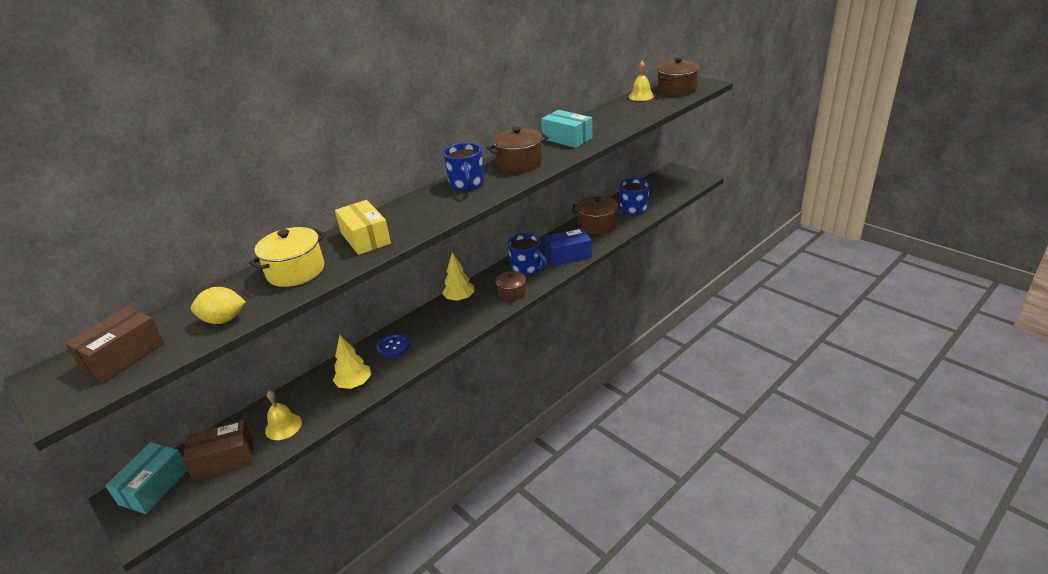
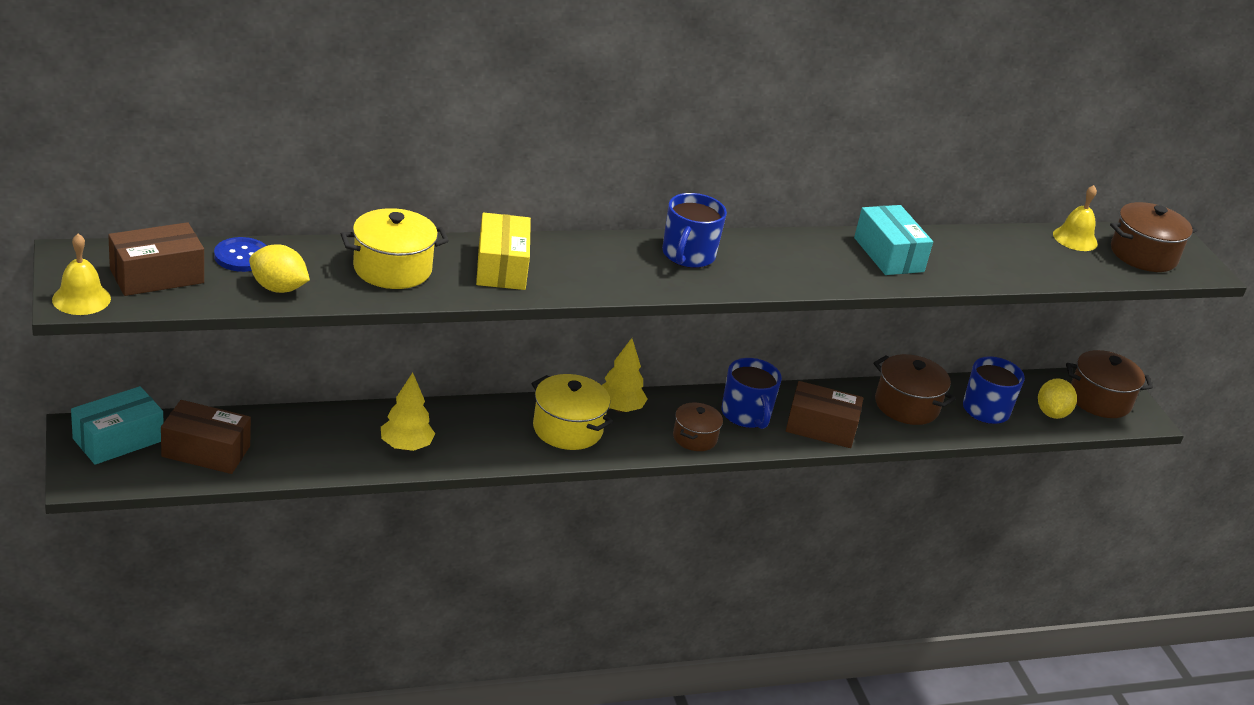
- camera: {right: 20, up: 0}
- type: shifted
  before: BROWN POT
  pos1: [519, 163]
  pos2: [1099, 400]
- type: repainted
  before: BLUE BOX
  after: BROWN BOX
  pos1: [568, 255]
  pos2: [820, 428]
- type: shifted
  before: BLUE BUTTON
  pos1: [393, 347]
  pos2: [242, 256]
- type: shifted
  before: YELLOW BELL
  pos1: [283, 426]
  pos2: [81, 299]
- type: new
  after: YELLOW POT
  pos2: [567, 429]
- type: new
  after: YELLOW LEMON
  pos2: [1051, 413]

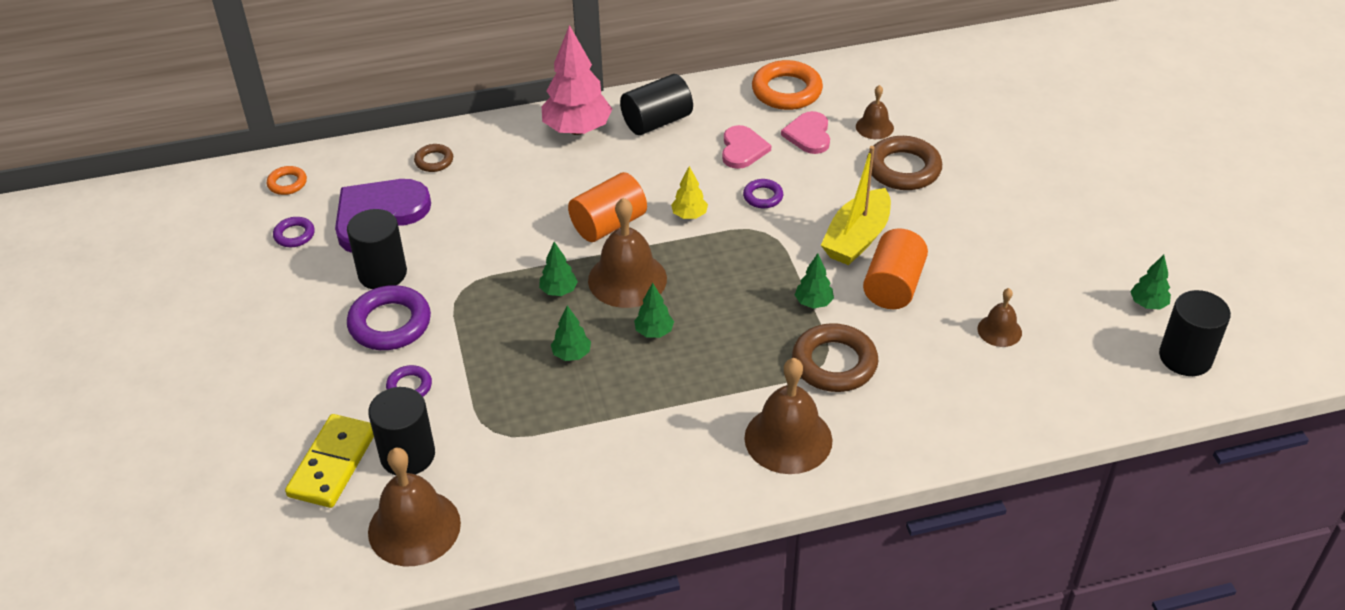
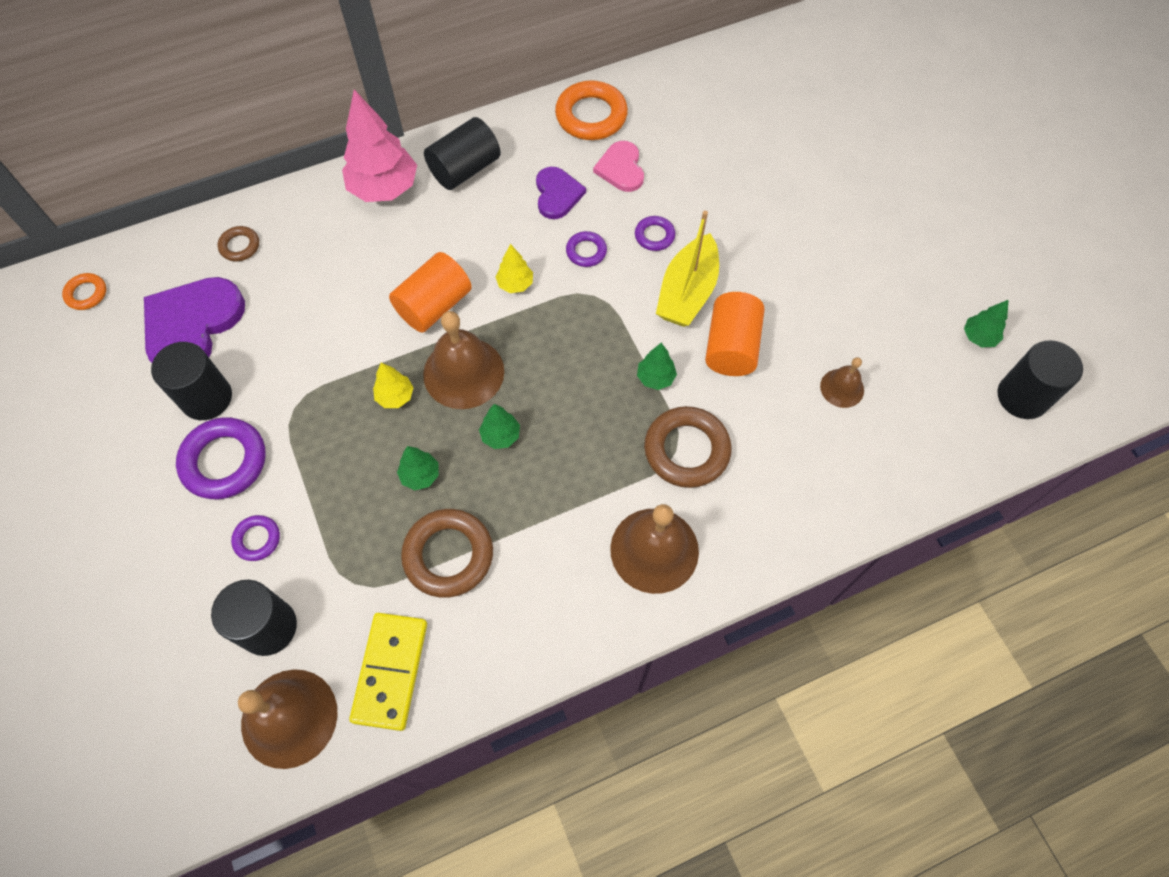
- camera: {right: -10, up: 20}
- type: gone
  before: BROWN BELL
  pos1: [874, 127]
- type: repainted
  before: PINK HEART
  after: PURPLE HEART
  pos1: [742, 149]
  pos2: [557, 194]
- type: shifted
  before: BROWN RING
  pos1: [903, 169]
  pos2: [448, 555]
- type: shifted
  before: PURPLE RING
  pos1: [294, 235]
  pos2: [654, 236]
- type: repainted
  before: GREEN TREE
  after: YELLOW TREE
  pos1: [559, 291]
  pos2: [395, 396]
- type: shifted
  before: YELLOW DOMINO
  pos1: [333, 464]
  pos2: [391, 671]

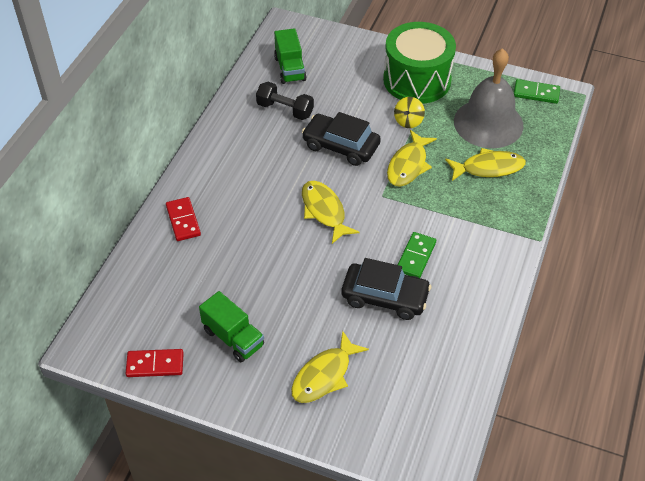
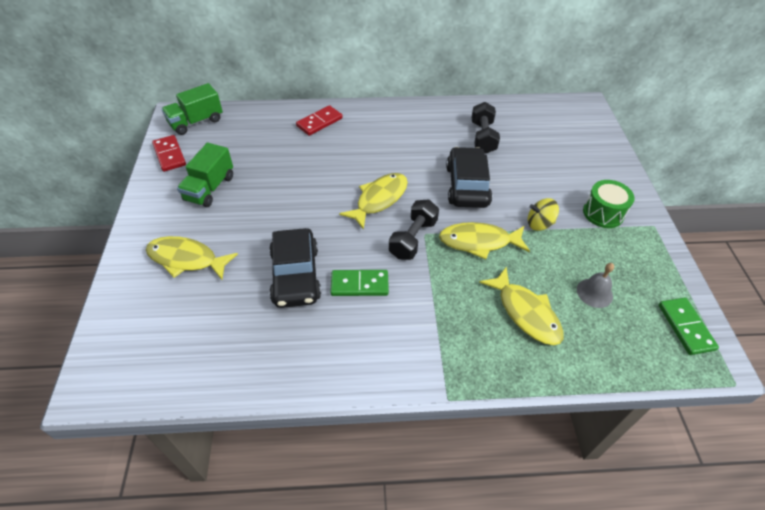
- camera: {right: 65, up: 0}
- type: scaled
  before: GREEN DRUM
  pos1: [417, 80]
  pos2: [603, 213]
  scale: 0.51
- type: shifted
  before: GREEN TRUCK
  pos1: [290, 69]
  pos2: [196, 122]
- type: scaled
  before: GREY BELL
  pos1: [488, 123]
  pos2: [594, 293]
  scale: 0.41
- type: new
  after: BLACK DUMBBELL
  pos2: [413, 239]

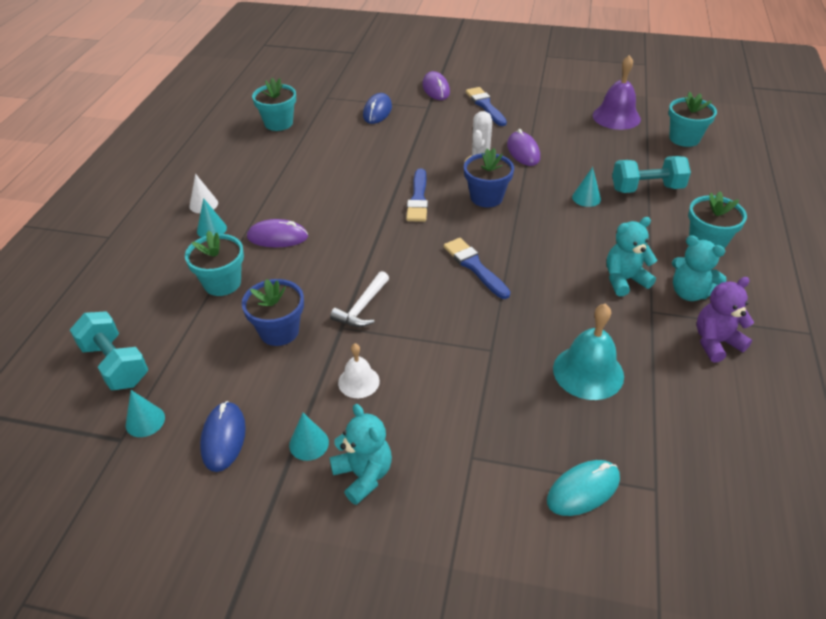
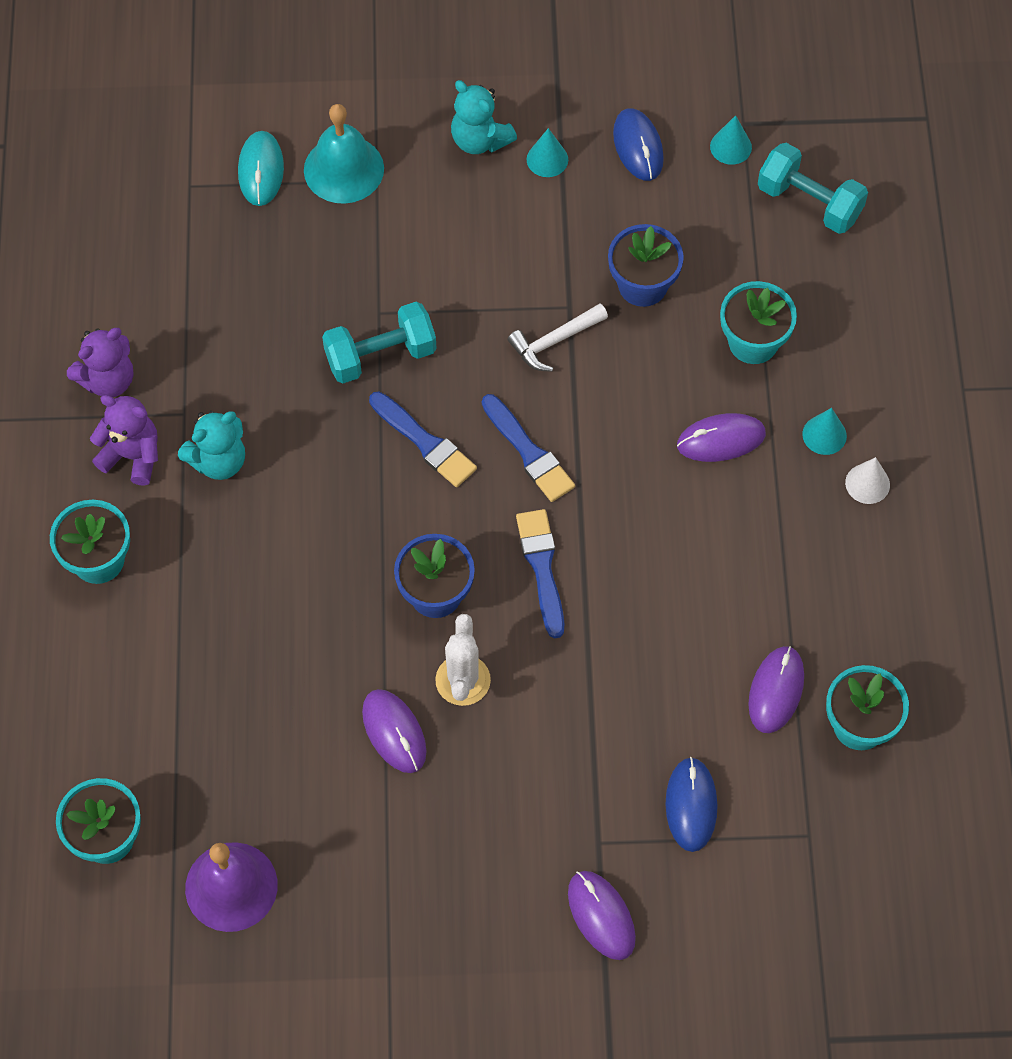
- camera: {right: 165, up: 20}
- type: shifted
  before: BLUE BRUSH
  pos1: [485, 106]
  pos2: [529, 452]
- type: shifted
  before: TURQUOISE DUMBBELL
  pos1: [647, 188]
  pos2: [380, 356]
- type: gone
  before: TURQUOISE CONE
  pos1: [586, 198]
- type: repainted
  before: TURQUOISE TEDDY BEAR
  after: PURPLE TEDDY BEAR
  pos1: [689, 293]
  pos2: [132, 456]
- type: rotated
  before: WHITE HAMMER
  pos1: [362, 307]
  pos2: [554, 341]
  turn: -135
- type: shifted
  before: TURQUOISE BELL
  pos1: [588, 372]
  pos2: [343, 169]
- type: gone
  before: WHITE BELL
  pos1: [358, 381]
- type: rotated
  before: TURQUOISE MOUSE
  pos1: [583, 490]
  pos2: [261, 170]
  turn: -45
- type: new
  after: PURPLE MOUSE
  pos2: [776, 691]

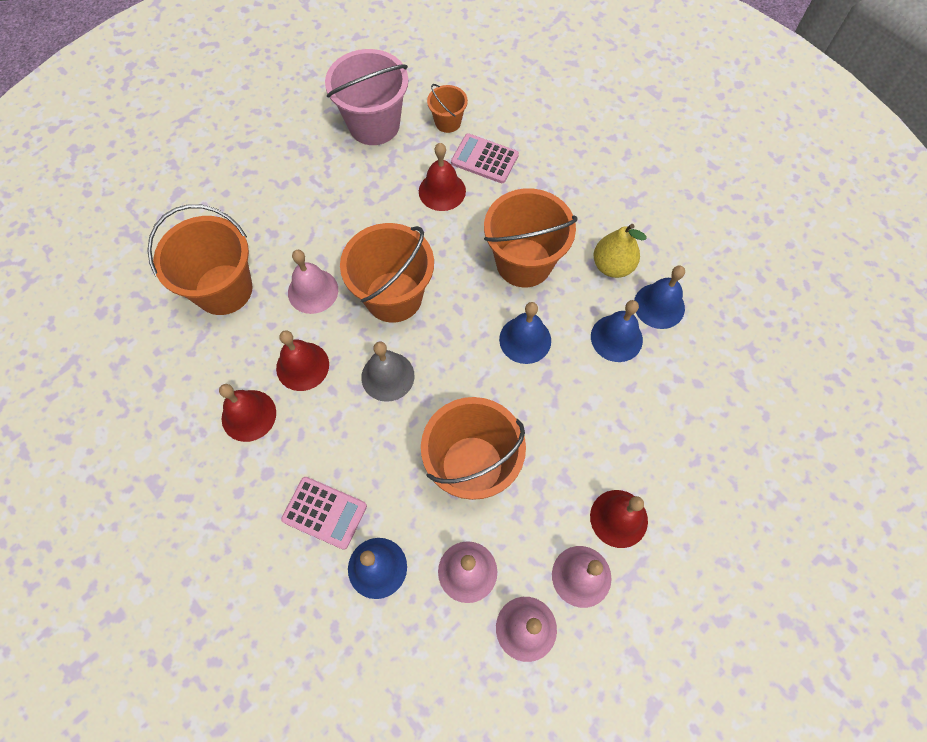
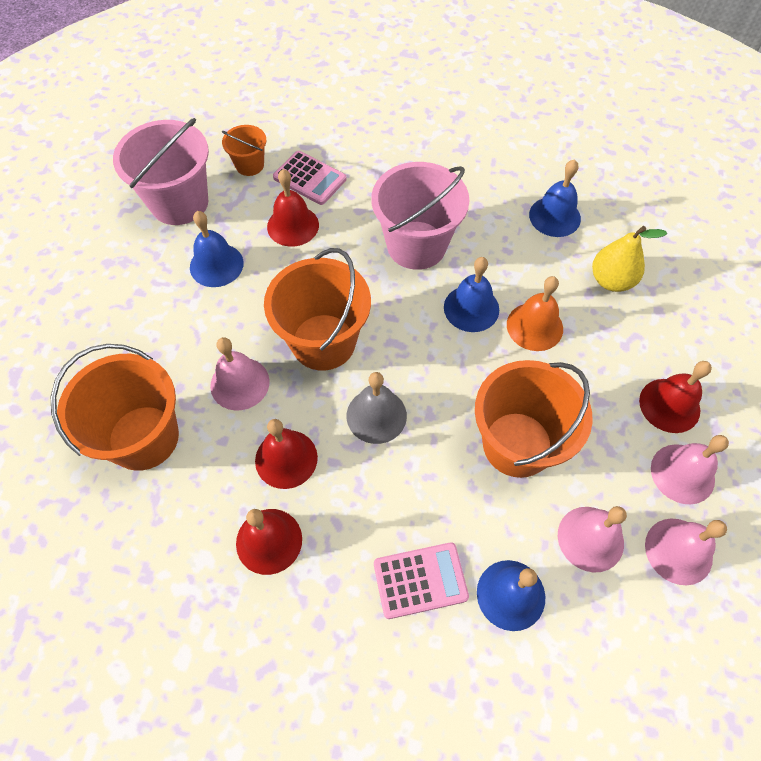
- camera: {right: -35, up: -5}
- type: rotated
  before: PINK CALCULATOR
  pos1: [484, 159]
  pos2: [309, 178]
  turn: -135
- type: repainted
  before: ORANGE BUCKET
  after: PINK BUCKET
  pos1: [524, 263]
  pos2: [416, 245]
- type: shifted
  before: YELLOW PEAR
  pos1: [612, 266]
  pos2: [611, 280]
- type: shifted
  before: BLUE BELL
  pos1: [616, 338]
  pos2: [216, 265]
- type: new
  after: ORANGE BELL
  pos2: [534, 326]

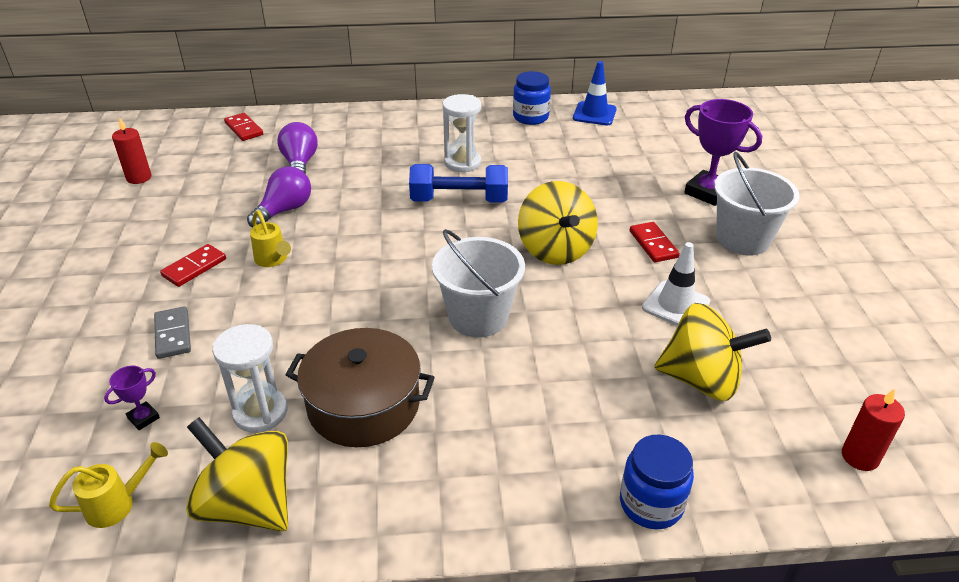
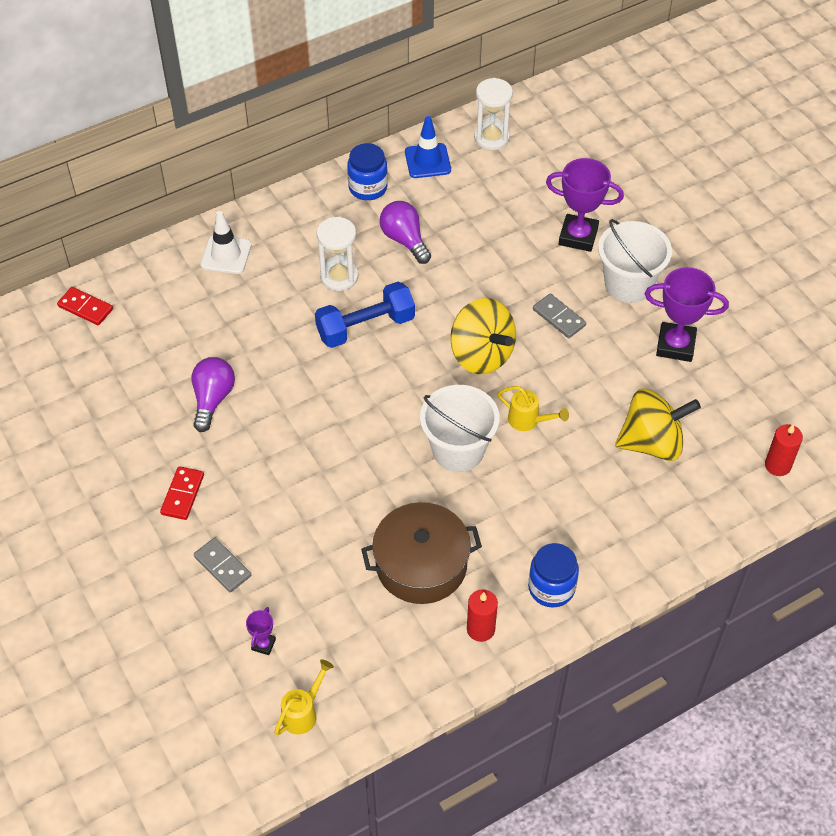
- camera: {right: -25, up: 15}
- type: shifted
  before: RED CANDLE
  pos1: [139, 178]
  pos2: [480, 629]
- type: shifted
  before: PURPLE LIGHT BULB
  pos1: [300, 164]
  pos2: [404, 240]
- type: shifted
  before: YELLOW WATERING CAN
  pos1: [273, 260]
  pos2: [529, 421]
- type: repainted
  before: RED DOMINO
  after: GREY DOMINO
  pos1: [653, 244]
  pos2: [559, 317]
- type: shifted
  before: WHITE TRAFFIC CONE
  pos1: [675, 305]
  pos2: [226, 255]
- type: shifted
  before: WHITE HOURGLASS
  pos1: [260, 412]
  pos2: [491, 138]
- type: gone
  before: YELLOW SPINNING TOP
  pos1: [248, 504]
- type: shifted
  before: BLUE JAR
  pos1: [651, 504]
  pos2: [551, 588]
- type: new
  after: PURPLE TROPHY
  pos2: [675, 345]

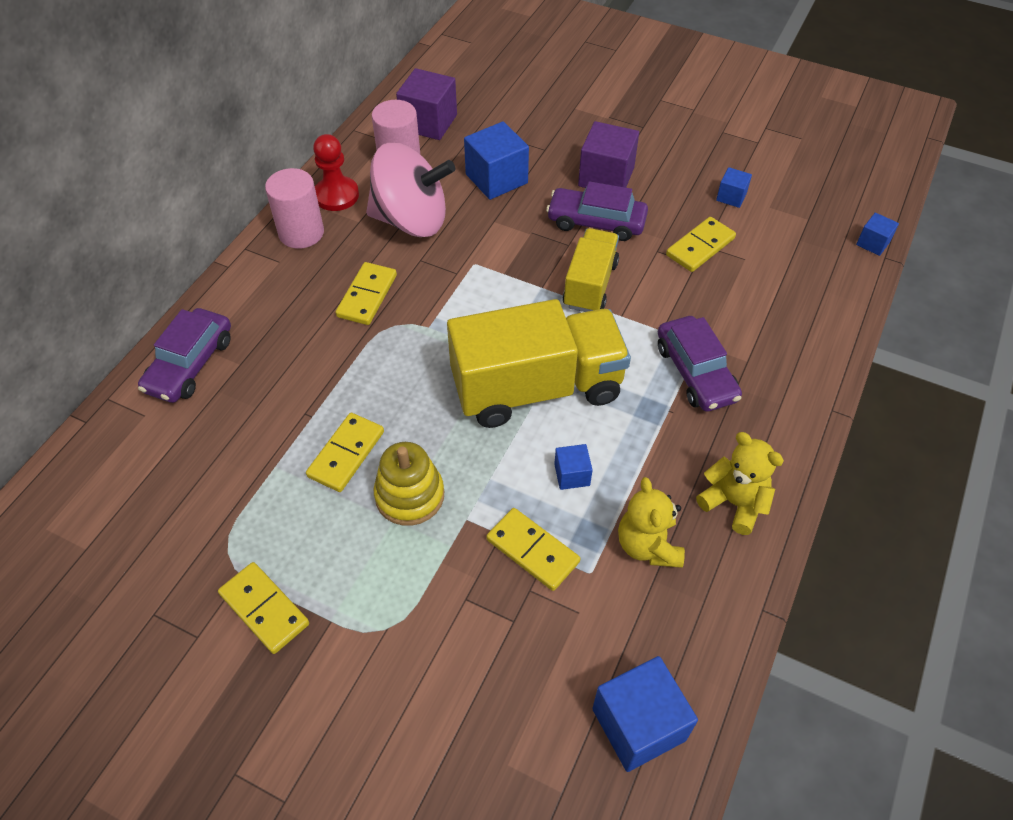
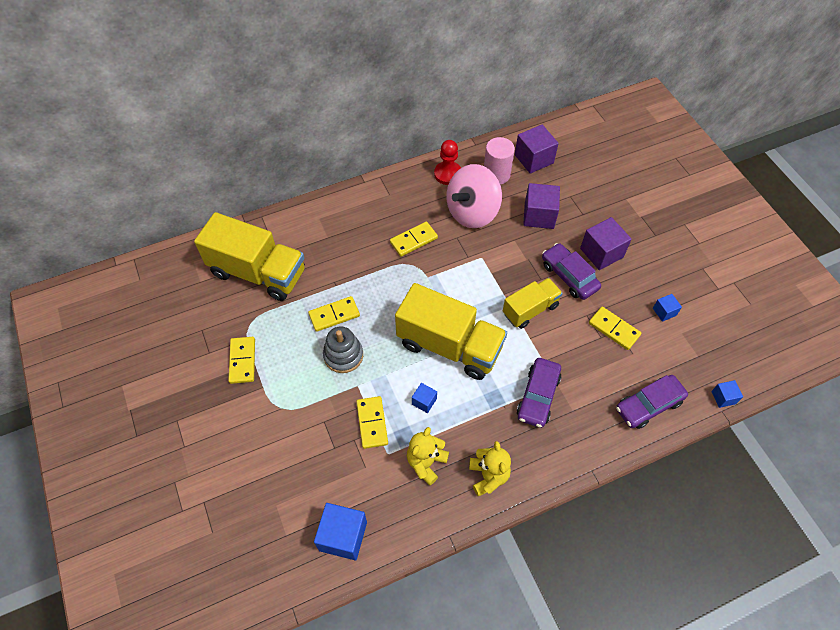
- camera: {right: 40, up: 5}
- type: repainted
  before: BLUE CUBE
  after: PURPLE CUBE
  pos1: [496, 179]
  pos2: [539, 215]
- type: rotated
  before: PINK SPINNING TOP
  pos1: [411, 220]
  pos2: [472, 212]
  turn: 90
- type: gone
  before: PINK CYLINDER
  pos1: [301, 233]
- type: rotated
  before: YELLOW DOMINO
  pos1: [700, 247]
  pos2: [614, 329]
  turn: 45
- type: shifted
  before: PURPLE CAR
  pos1: [190, 364]
  pos2: [648, 405]
- type: repainted
  before: YELLOW STACKING TOY
  after: GREY STACKING TOY
  pos1: [409, 495]
  pos2: [343, 355]
- type: new
  after: YELLOW TRUCK
  pos2: [258, 272]

